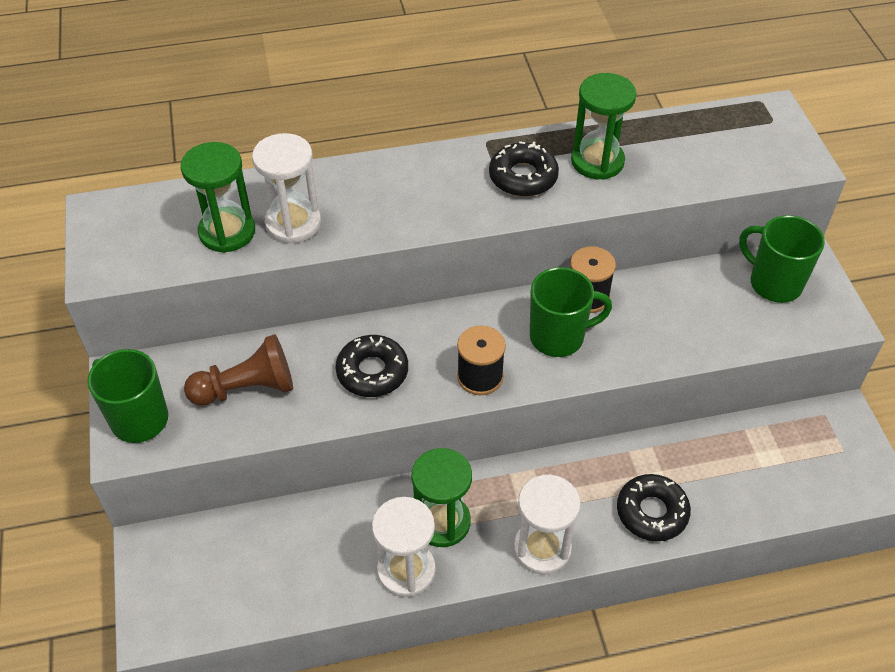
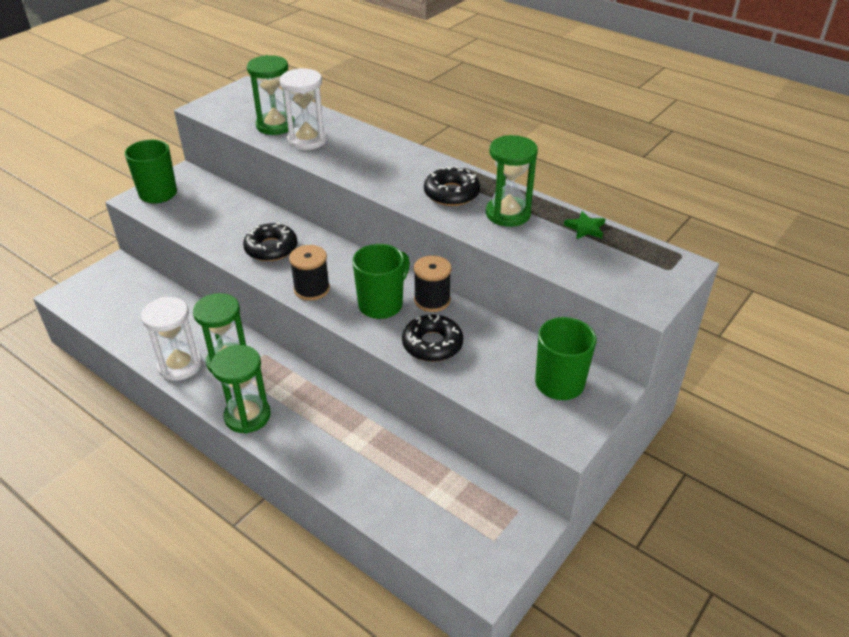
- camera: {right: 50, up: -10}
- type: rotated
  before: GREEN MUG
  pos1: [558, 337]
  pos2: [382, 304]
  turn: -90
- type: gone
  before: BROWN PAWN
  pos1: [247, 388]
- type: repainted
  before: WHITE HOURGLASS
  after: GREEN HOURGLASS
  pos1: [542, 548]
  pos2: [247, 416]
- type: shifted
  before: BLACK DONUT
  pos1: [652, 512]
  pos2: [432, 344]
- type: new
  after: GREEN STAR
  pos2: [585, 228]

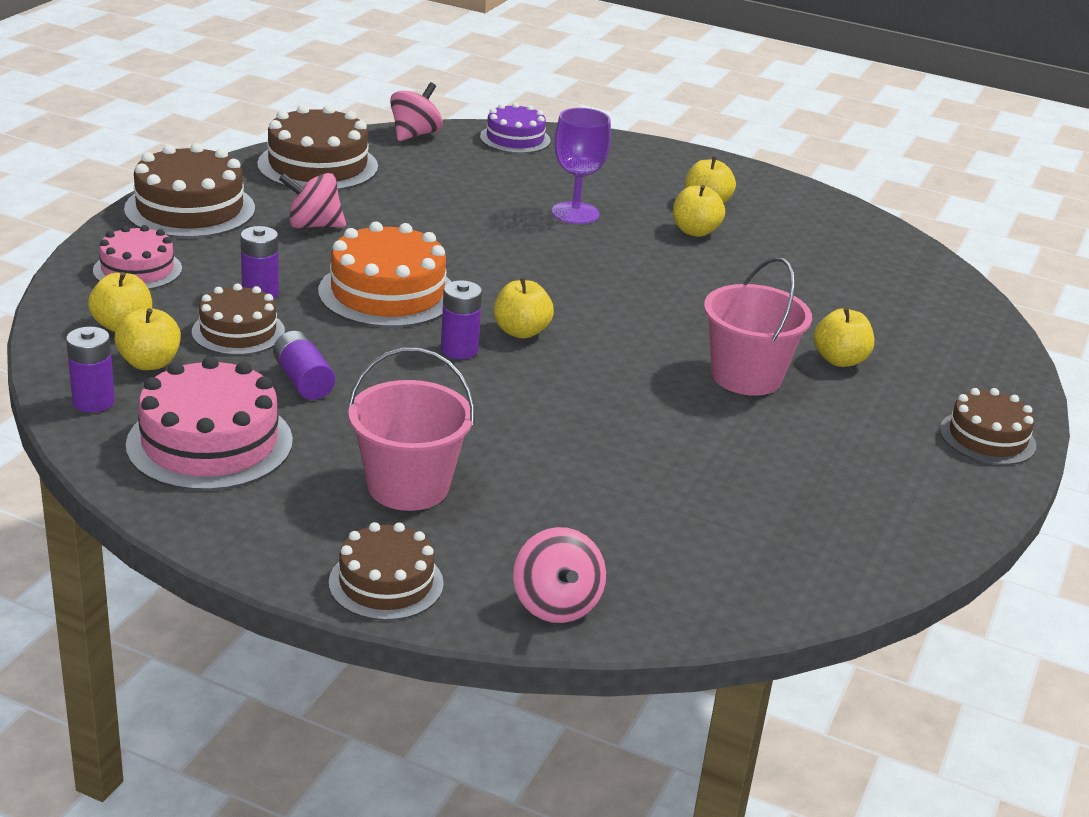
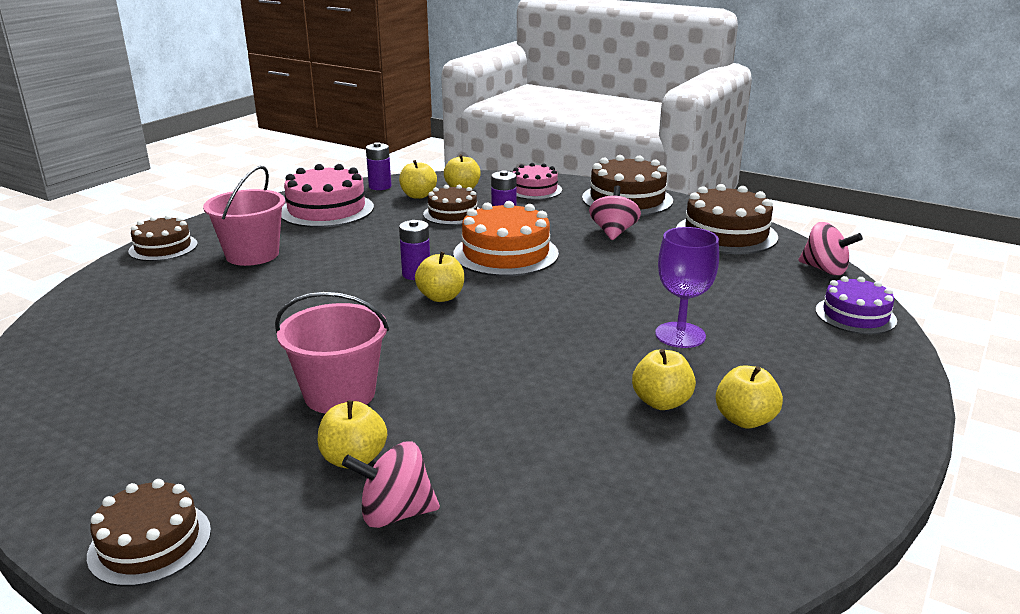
- camera: {right: 100, up: -5}
- type: gone
  before: PURPLE BATTERY
  pos1: [303, 381]
- type: shifted
  before: PINK SPINNING TOP
  pos1: [556, 604]
  pos2: [395, 513]

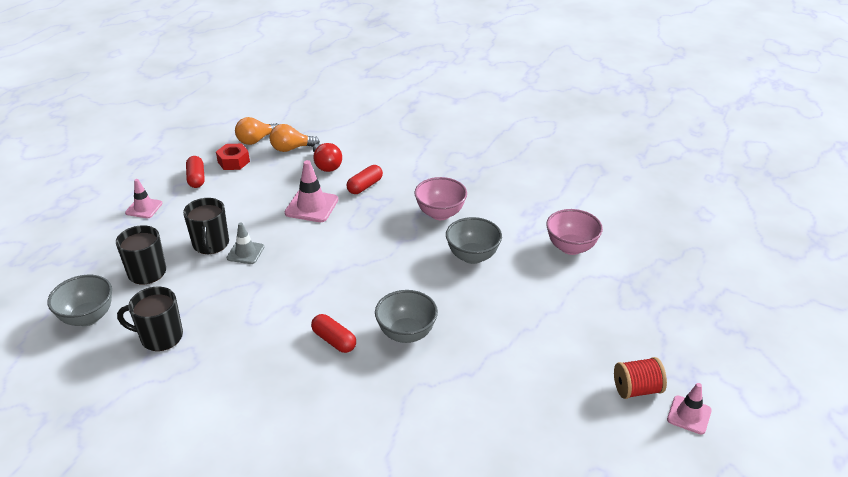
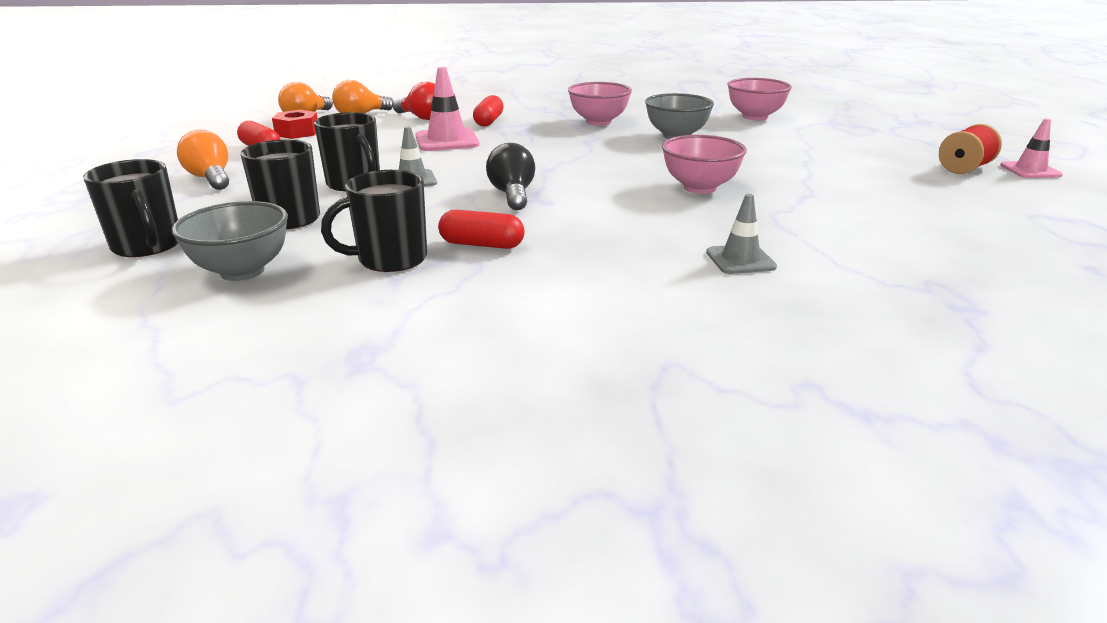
- camera: {right: -30, up: -10}
- type: swapped
  before: PINK TRAFFIC CONE
  after: ORANGE LIGHT BULB
  pos1: [144, 208]
  pos2: [211, 178]
- type: repainted
  before: GREY BOWL
  after: PINK BOWL
  pos1: [406, 334]
  pos2: [699, 188]
- type: shifted
  before: RED CAPSULE
  pos1: [334, 340]
  pos2: [482, 244]
- type: new
  after: BLACK LIGHT BULB
  pos2: [512, 195]
- type: new
  after: BLACK MUG
  pos2: [147, 246]
- type: new
  after: GREY TRAFFIC CONE
  pos2: [740, 260]

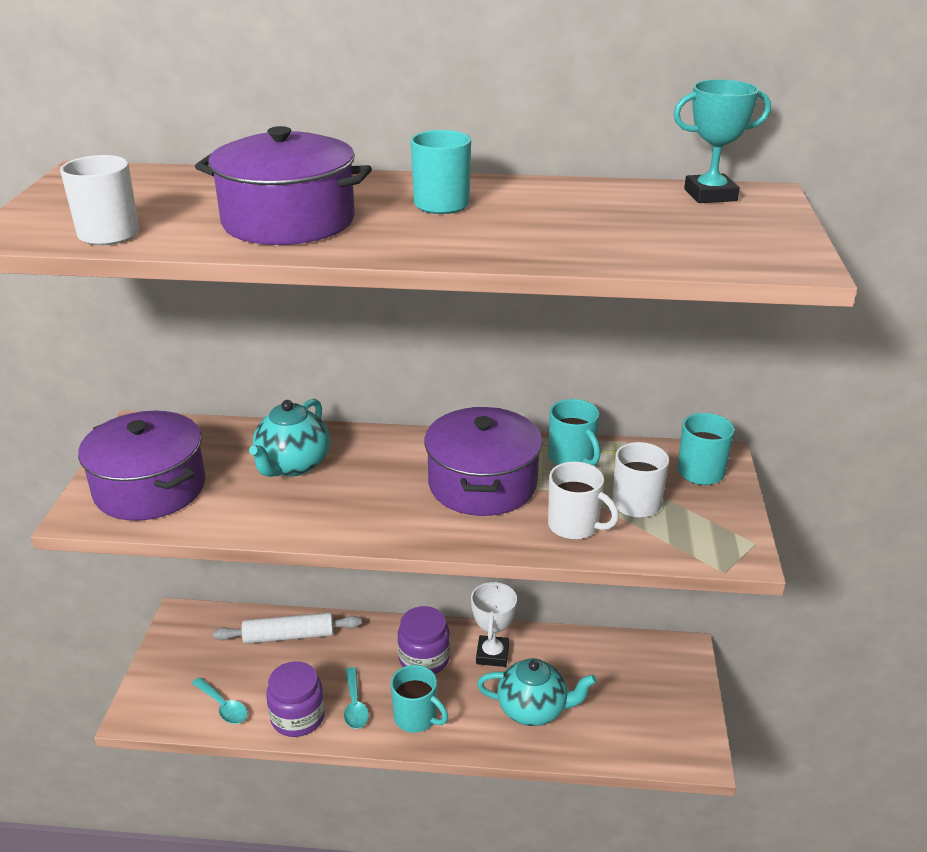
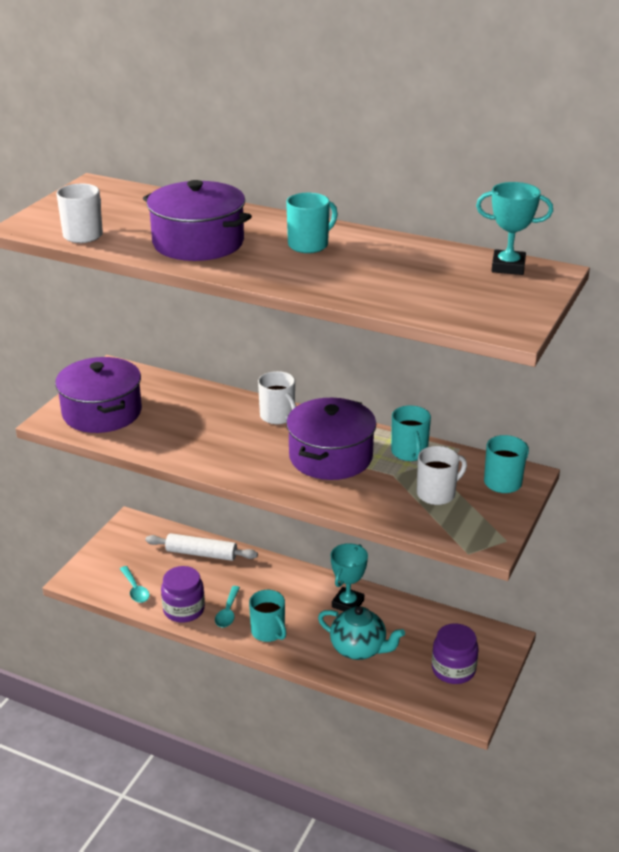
- camera: {right: 20, up: 0}
- type: gone
  before: TURQUOISE TEAPOT
  pos1: [293, 465]
- type: shifted
  before: WHITE MUG
  pos1: [574, 526]
  pos2: [278, 416]
- type: repainted
  before: WHITE TROPHY
  after: TURQUOISE TROPHY
  pos1: [492, 654]
  pos2: [348, 604]
- type: shifted
  before: PURPLE JAR
  pos1: [424, 659]
  pos2: [453, 669]

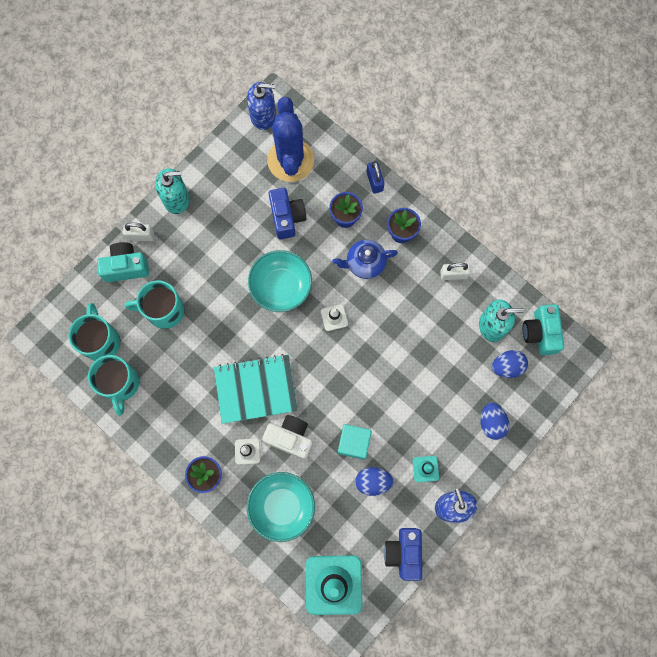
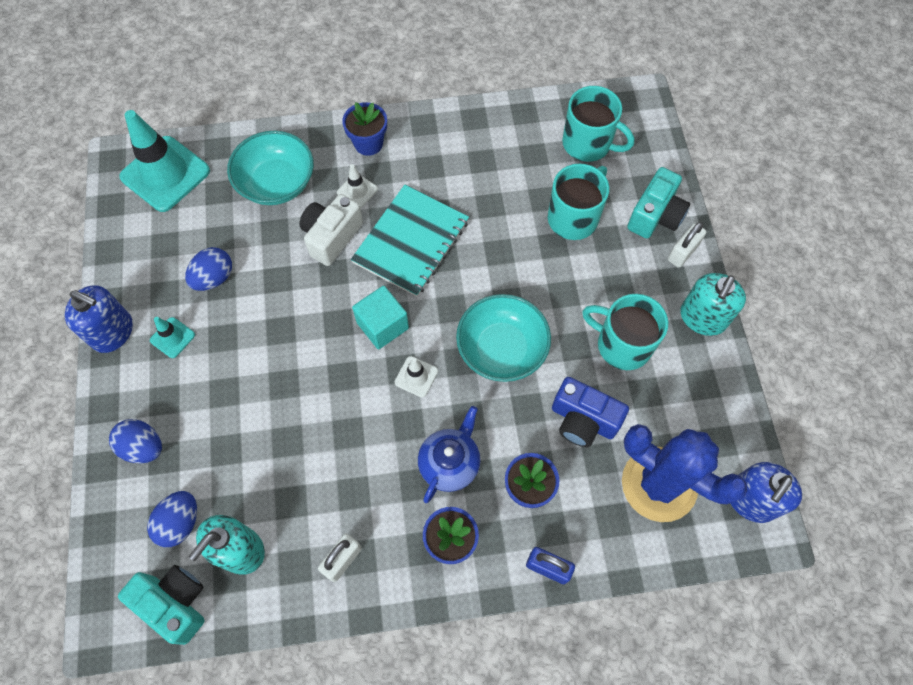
- camera: {right: 130, up: -10}
- type: shifted
  before: TURQUOISE MUG
  pos1: [120, 384]
  pos2: [622, 344]
- type: rotated
  before: WHITE CAMERA
  pos1: [290, 438]
  pos2: [331, 237]
  turn: 150
- type: shifted
  before: TURQUOISE CUBE
  pos1: [353, 443]
  pos2: [382, 325]
- type: gone
  before: BLUE CAMERA
  pos1: [403, 552]

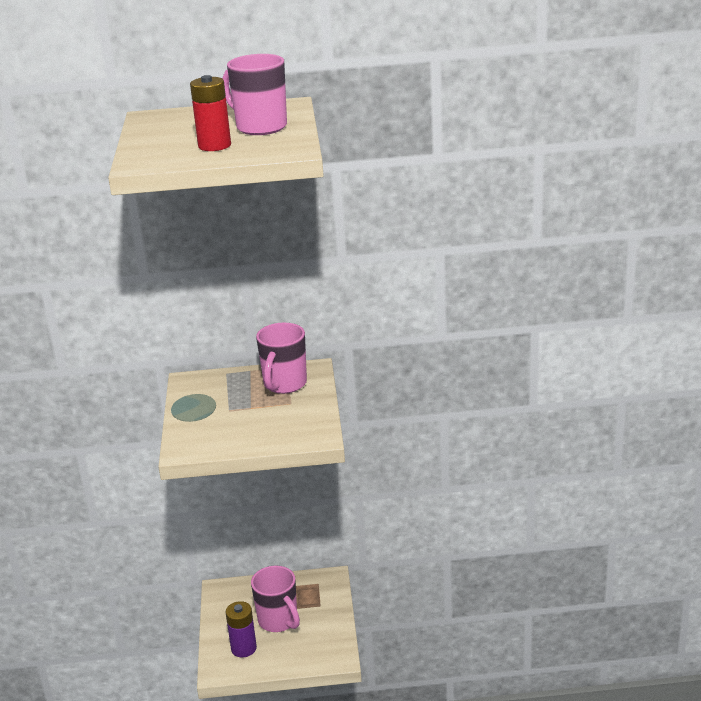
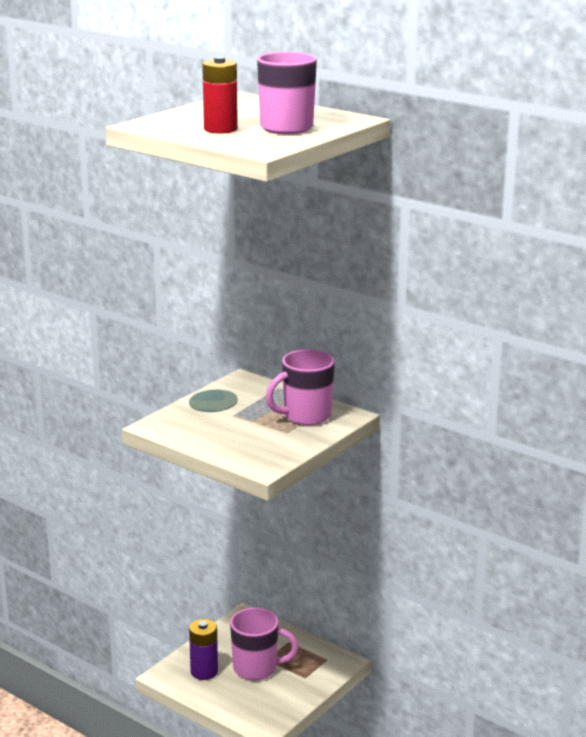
- camera: {right: 40, up: -5}
- type: rotated
  before: PINK MUG
  pos1: [279, 621]
  pos2: [257, 668]
  turn: -90

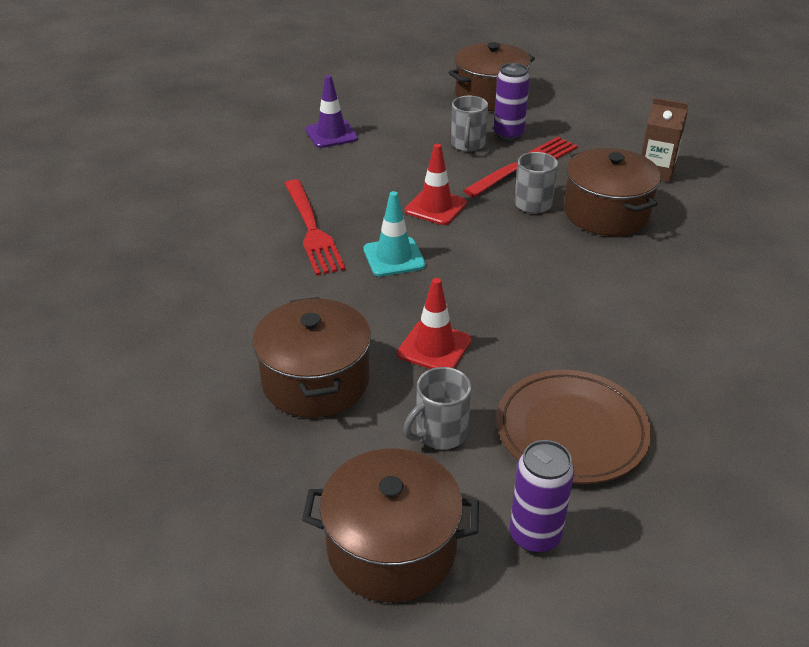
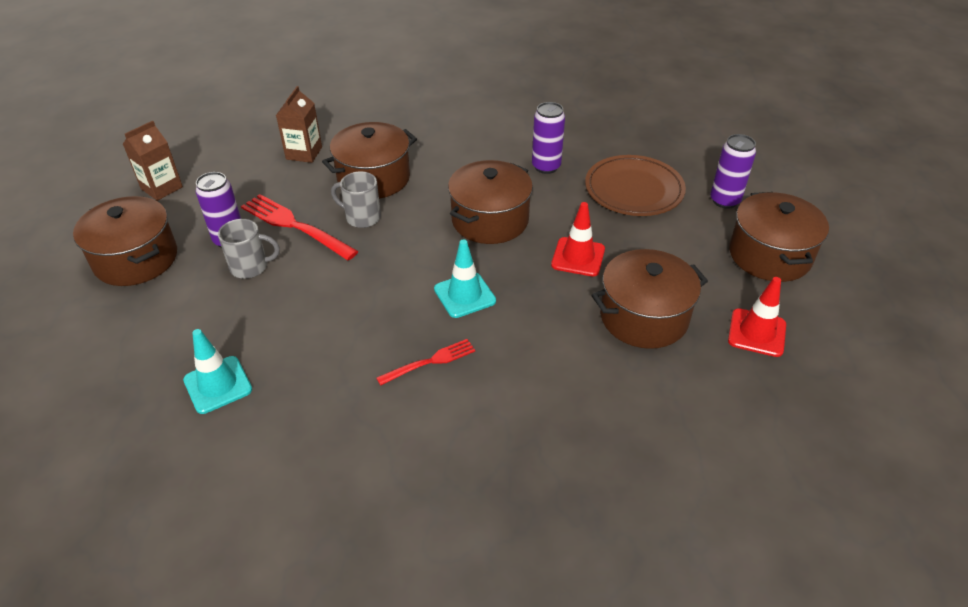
- camera: {right: -100, up: 5}
- type: repainted
  before: PURPLE TRAFFIC CONE
  after: TURQUOISE TRAFFIC CONE
  pos1: [331, 134]
  pos2: [218, 385]
- type: shifted
  before: RED TRAFFIC CONE
  pos1: [435, 207]
  pos2: [756, 333]
- type: scaled
  before: RED FORK
  pos1: [312, 230]
  pos2: [430, 361]
  scale: 0.59
- type: gone
  before: GREY MUG
  pos1: [440, 433]
- type: new
  after: PURPLE CAN
  pos2: [546, 167]
- type: new
  after: BROWN CARTON
  pos2: [161, 188]
- type: new
  after: BROWN POT
  pos2: [490, 220]

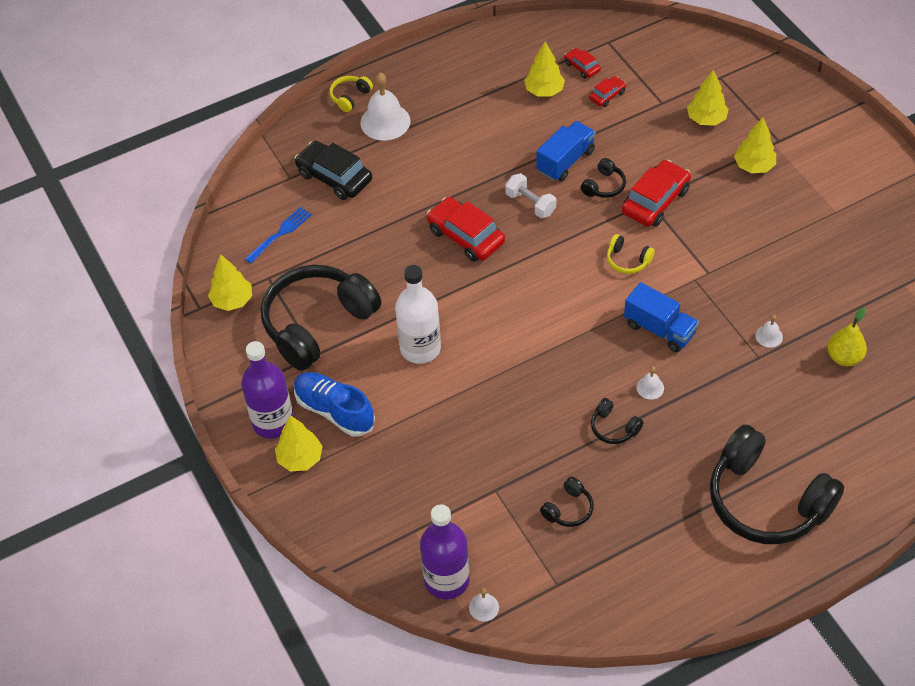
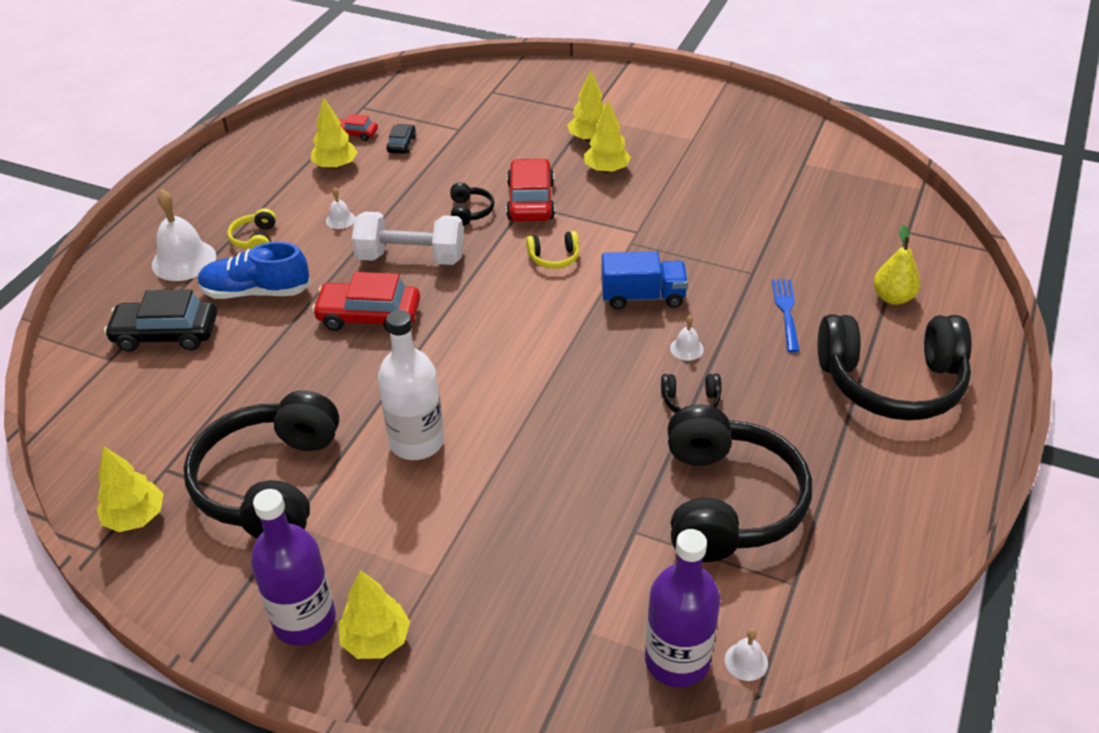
- camera: {right: -40, up: -10}
- type: shifted
  before: YELLOW TREE
  pos1: [706, 119]
  pos2: [606, 170]
- type: shifted
  before: YELLOW HEADPHONES
  pos1: [350, 97]
  pos2: [255, 239]
- type: repainted
  before: RED CAR
  after: BLACK CAR
  pos1: [607, 95]
  pos2: [402, 144]
- type: gone
  before: BLUE TRUCK
  pos1: [565, 161]
- type: scaled
  before: WHITE DUMBBELL
  pos1: [530, 204]
  pos2: [411, 258]
  scale: 1.66
- type: shifted
  before: BLUE FORK
  pos1: [280, 234]
  pos2: [786, 312]
- type: shifted
  before: YELLOW PEAR
  pos1: [844, 357]
  pos2: [892, 297]
- type: shifted
  before: WHITE BELL
  pos1: [769, 336]
  pos2: [340, 220]
- type: shifted
  before: BLUE SHOE
  pos1: [334, 411]
  pos2: [256, 292]
- type: scaled
  before: BLACK HEADPHONES
  pos1: [568, 509]
  pos2: [727, 502]
  scale: 2.43

